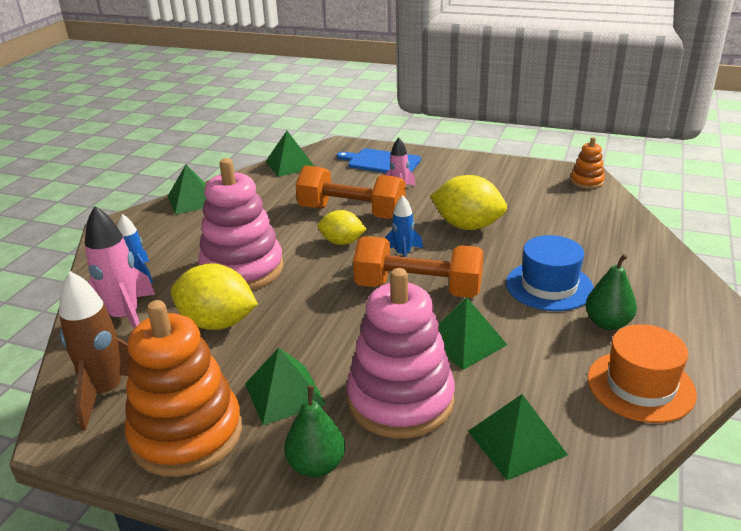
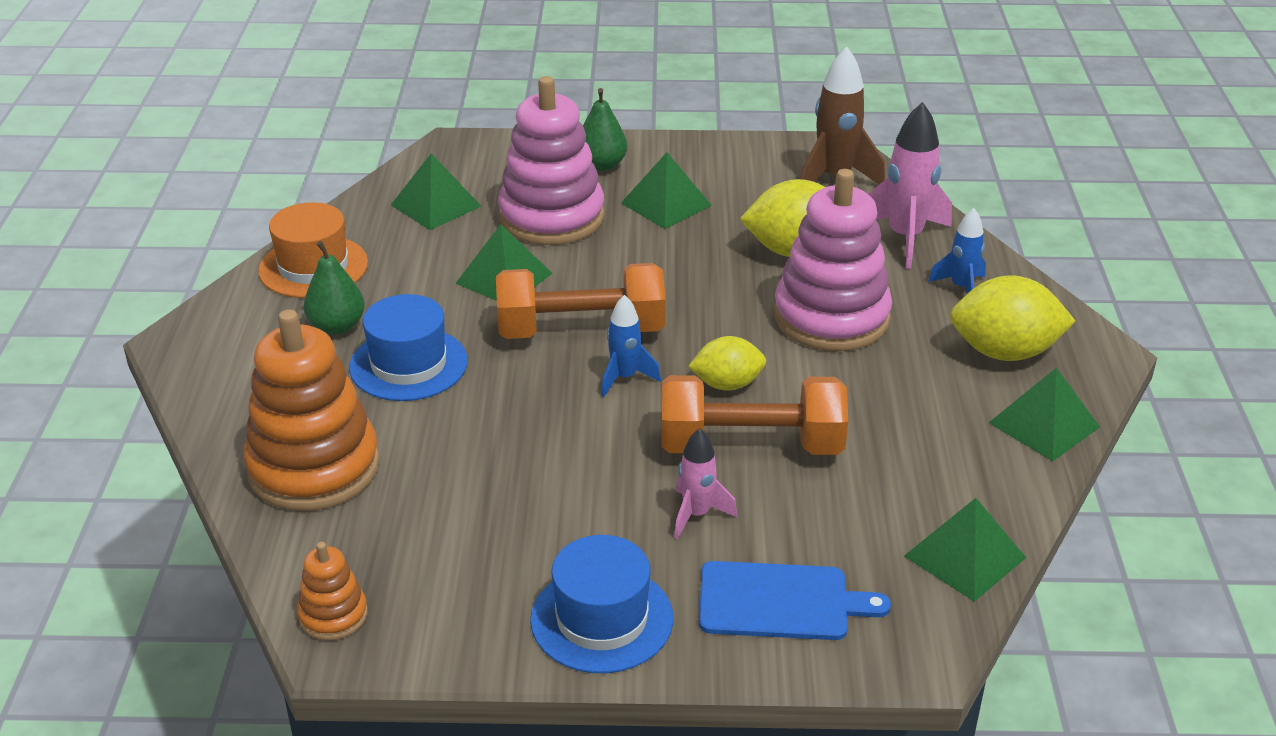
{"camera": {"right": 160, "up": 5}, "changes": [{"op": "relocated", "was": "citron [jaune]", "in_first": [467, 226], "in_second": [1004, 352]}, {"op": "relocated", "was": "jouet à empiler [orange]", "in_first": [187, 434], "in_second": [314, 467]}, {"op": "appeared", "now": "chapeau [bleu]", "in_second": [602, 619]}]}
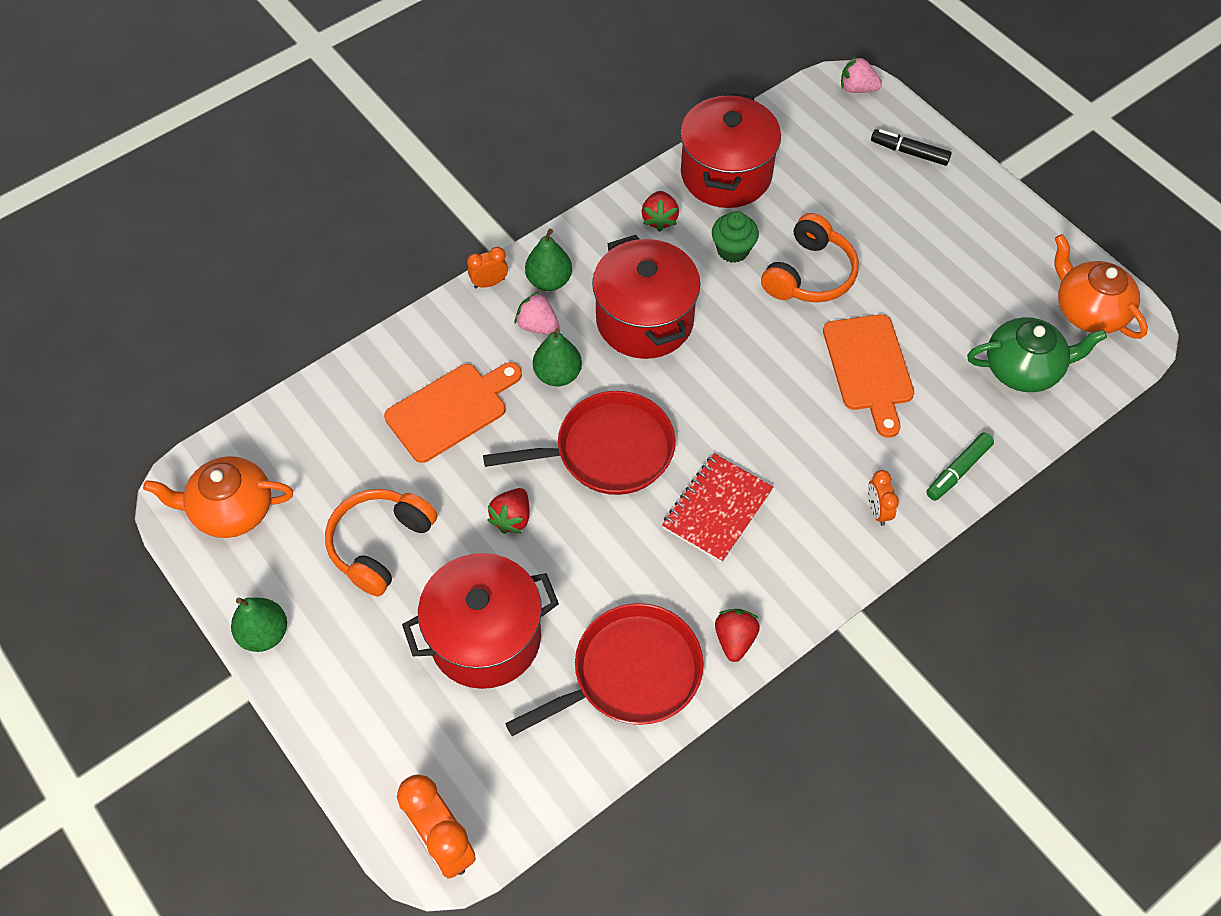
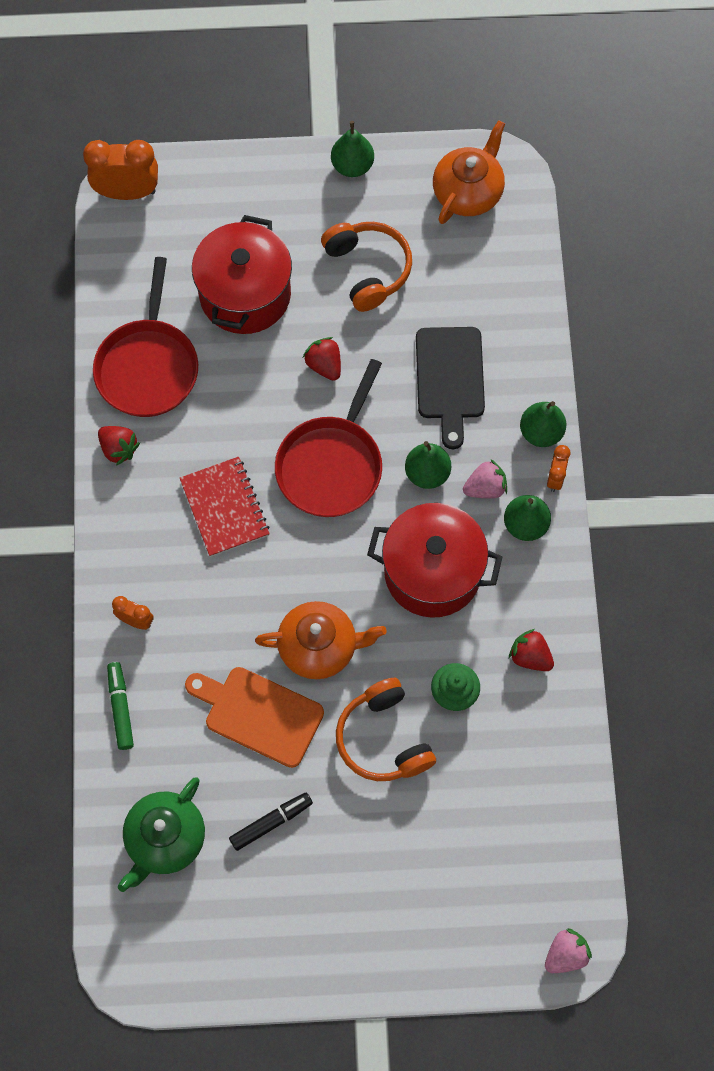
{"camera": {"right": 125, "up": 10}, "changes": [{"op": "missing", "was": "marmite [rouge]", "in_first": [726, 174]}, {"op": "relocated", "was": "feutre [noir]", "in_first": [909, 152], "in_second": [271, 822]}, {"op": "relocated", "was": "théière [orange]", "in_first": [1088, 311], "in_second": [319, 647]}, {"op": "colour", "was": "planche à découper [orange]", "now": "planche à découper [noir]", "in_first": [451, 410], "in_second": [450, 378]}, {"op": "appeared", "now": "poire [vert]", "in_second": [541, 432]}]}
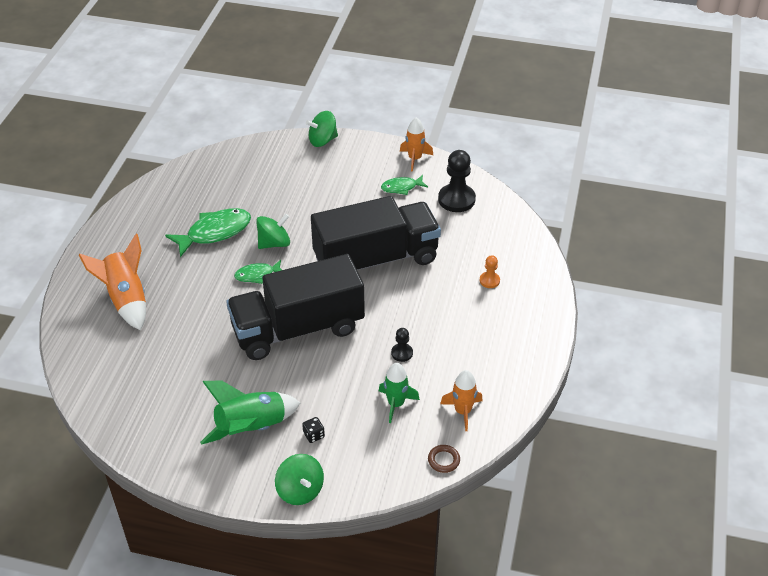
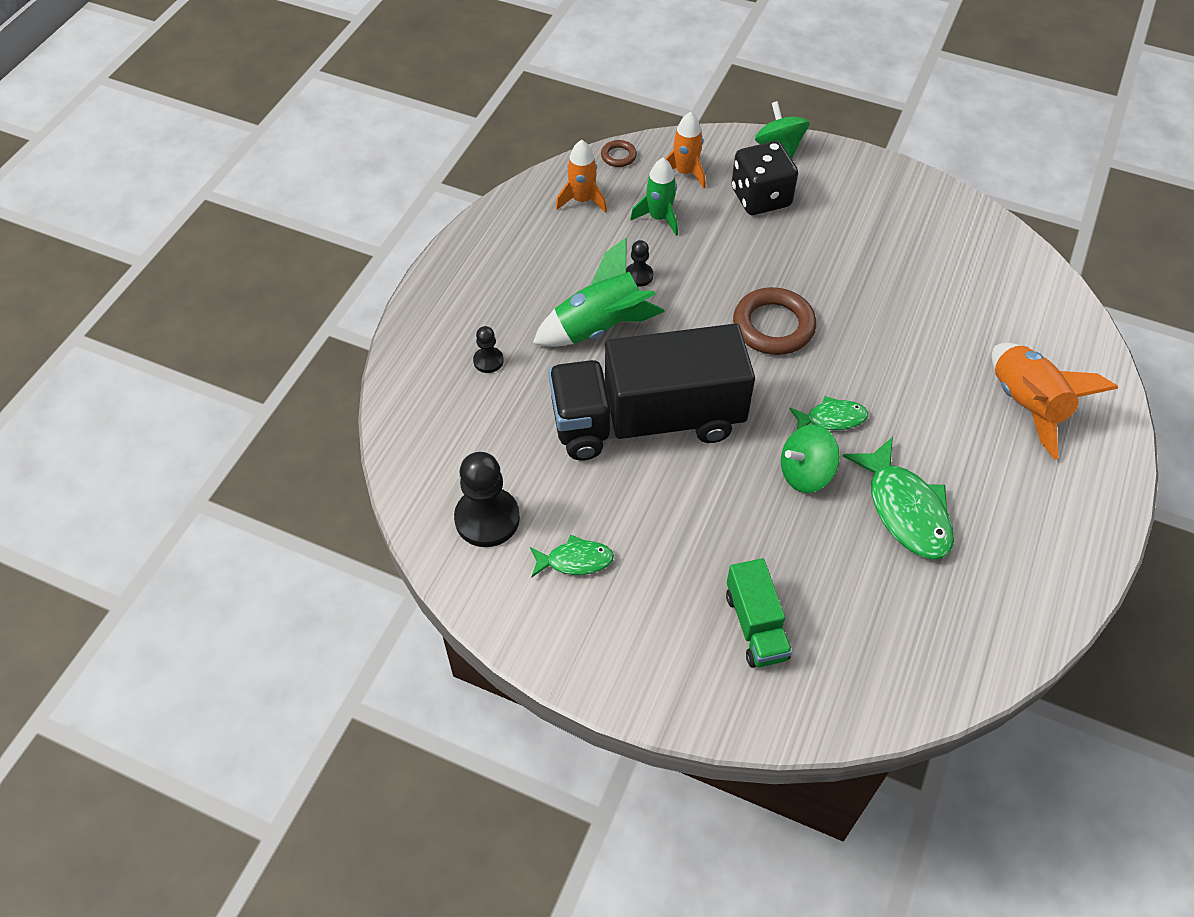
{"camera": {"right": -170, "up": 10}, "changes": [{"op": "missing", "was": "toupie [vert]", "in_first": [322, 140]}, {"op": "relocated", "was": "fusée [orange]", "in_first": [415, 159], "in_second": [685, 172]}, {"op": "spun", "was": "poisson [vert]", "in_first": [215, 232], "in_second": [905, 510], "clockwise": -90}, {"op": "exchanged", "was": "camion [noir]", "now": "anneau [marron]", "in_first": [298, 329], "in_second": [773, 326]}, {"op": "colour", "was": "pion [orange]", "now": "pion [noir]", "in_first": [489, 280], "in_second": [488, 361]}, {"op": "relocated", "was": "fusée [vert]", "in_first": [251, 428], "in_second": [599, 327]}, {"op": "size", "was": "dé [noir]", "in_first": [314, 435], "in_second": [760, 198], "ratio": 2.47}, {"op": "appeared", "now": "camion [vert]", "in_second": [756, 625]}]}
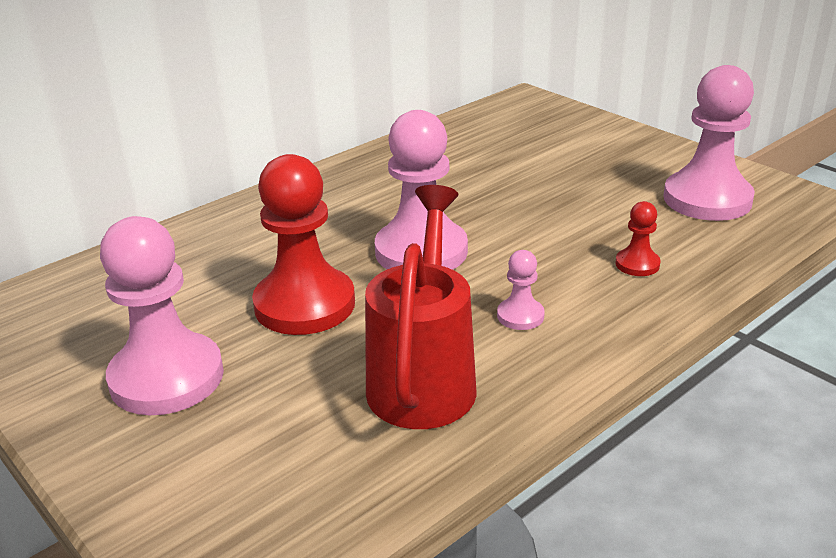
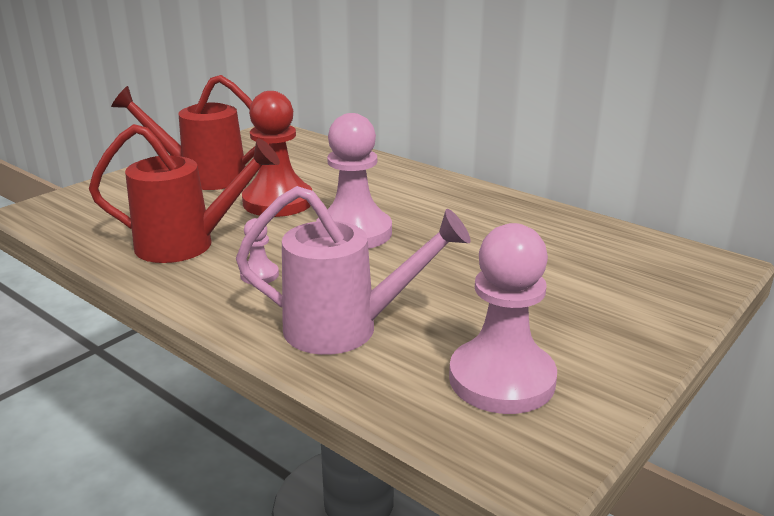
{"camera": {"right": 80, "up": -5}, "changes": [{"op": "exchanged", "was": "pion [rouge]", "now": "arrosoir [rose]", "in_first": [637, 264], "in_second": [345, 329]}, {"op": "exchanged", "was": "pion [rose]", "now": "arrosoir [rouge]", "in_first": [167, 377], "in_second": [204, 177]}]}
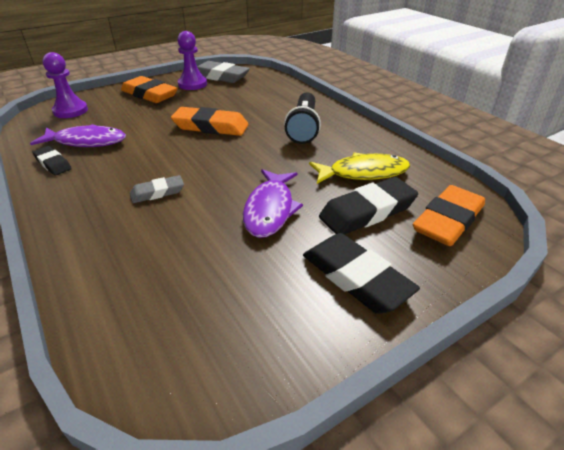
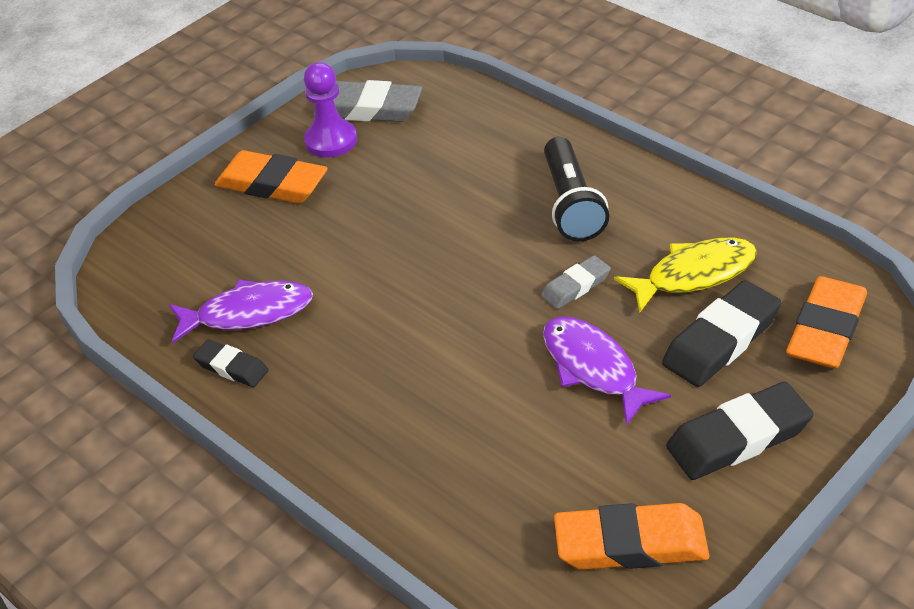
{"camera": {"right": -10, "up": 5}, "changes": [{"op": "missing", "was": "pion [violet]", "in_first": [70, 111]}, {"op": "relocated", "was": "gomme [orange]", "in_first": [211, 126], "in_second": [631, 544]}, {"op": "spun", "was": "poisson [violet]", "in_first": [270, 209], "in_second": [593, 368], "clockwise": 150}, {"op": "relocated", "was": "gomme [gris]", "in_first": [157, 192], "in_second": [576, 286]}, {"op": "spun", "was": "gomme [noir]", "in_first": [356, 277], "in_second": [738, 438], "clockwise": -60}]}
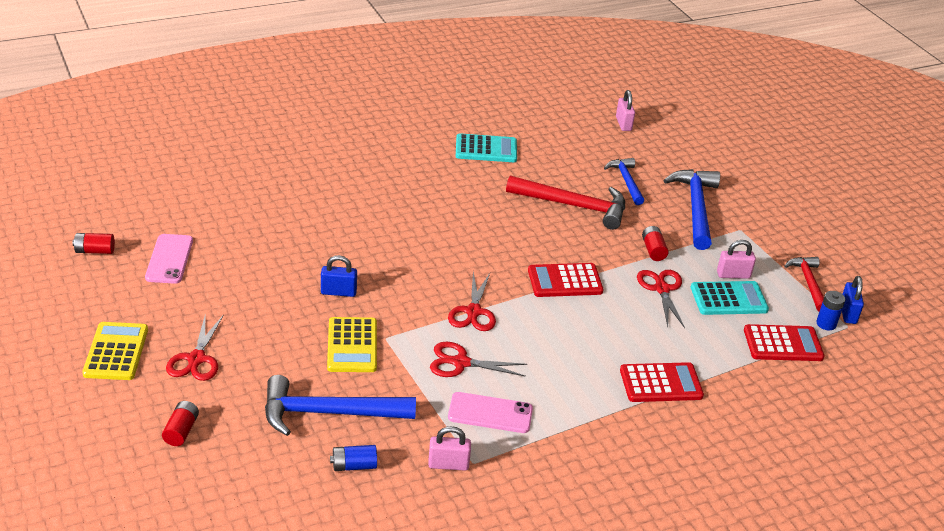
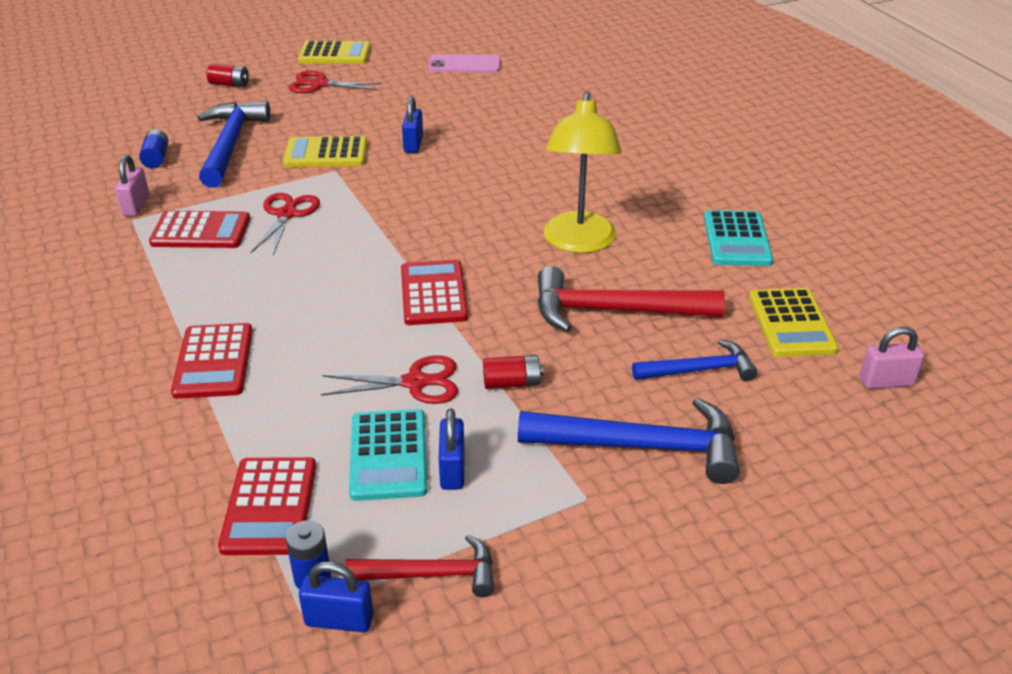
{"camera": {"right": 95, "up": 0}, "changes": [{"op": "spun", "was": "marteau [rouge]", "in_first": [573, 206], "in_second": [614, 311], "clockwise": 75}, {"op": "missing", "was": "pile [rouge]", "in_first": [95, 251]}, {"op": "colour", "was": "cadenas [rose]", "now": "cadenas [bleu]", "in_first": [733, 275], "in_second": [452, 470]}, {"op": "missing", "was": "ciseaux [rouge]", "in_first": [473, 312]}, {"op": "exchanged", "was": "téléphone [rose]", "now": "calculatrice [rouge]", "in_first": [490, 413], "in_second": [201, 231]}, {"op": "appeared", "now": "lampe [jaune]", "in_second": [579, 243]}, {"op": "appeared", "now": "calculatrice [jaune]", "in_second": [791, 323]}]}
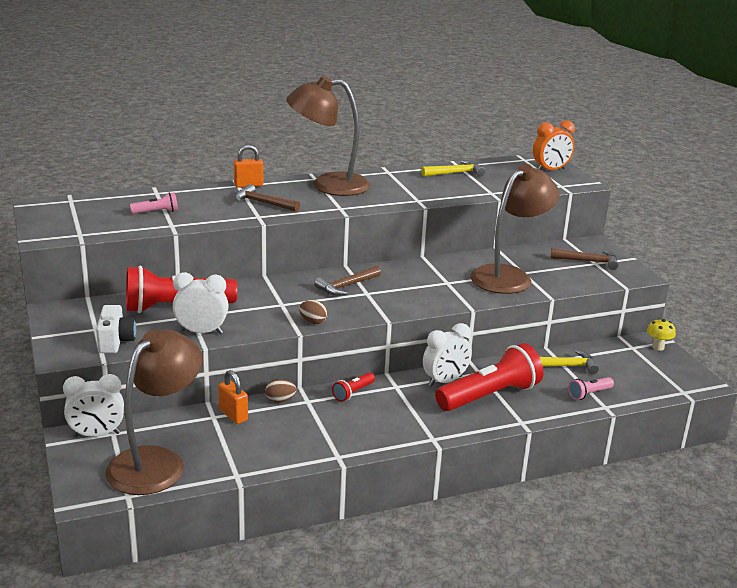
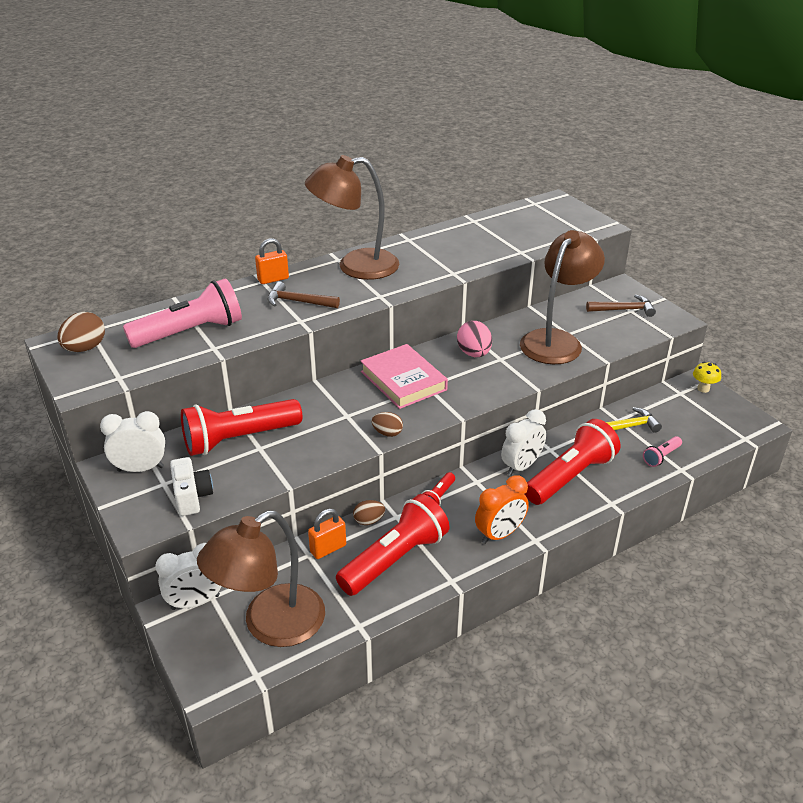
{"camera": {"right": -10, "up": 10}, "changes": [{"op": "relocated", "was": "réveil [orange]", "in_first": [550, 170], "in_second": [499, 534]}, {"op": "missing", "was": "marteau [jaune]", "in_first": [455, 173]}, {"op": "size", "was": "lampe de poche [rose]", "in_first": [157, 212], "in_second": [190, 332], "ratio": 2.22}, {"op": "exchanged", "was": "marteau [marron]", "now": "livre [rose]", "in_first": [346, 286], "in_second": [403, 380]}, {"op": "relocated", "was": "réveil [blanc]", "in_first": [201, 332], "in_second": [140, 469]}, {"op": "spun", "was": "lampe [marron]", "in_first": [156, 462], "in_second": [270, 625], "clockwise": -150}, {"op": "spun", "was": "cadenas [orange]", "in_first": [233, 415], "in_second": [328, 549], "clockwise": -75}, {"op": "appeared", "now": "œuf [marron]", "in_second": [85, 348]}, {"op": "appeared", "now": "œuf [rose]", "in_second": [474, 354]}, {"op": "appeared", "now": "lampe de poche [rouge]", "in_second": [395, 559]}]}
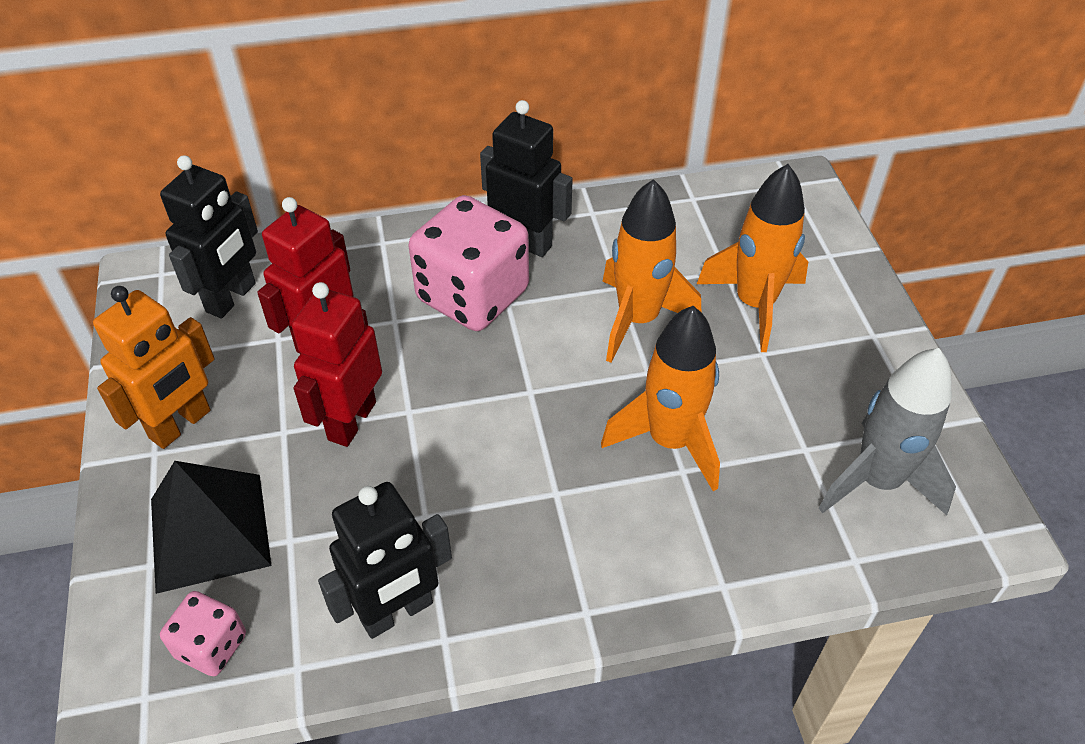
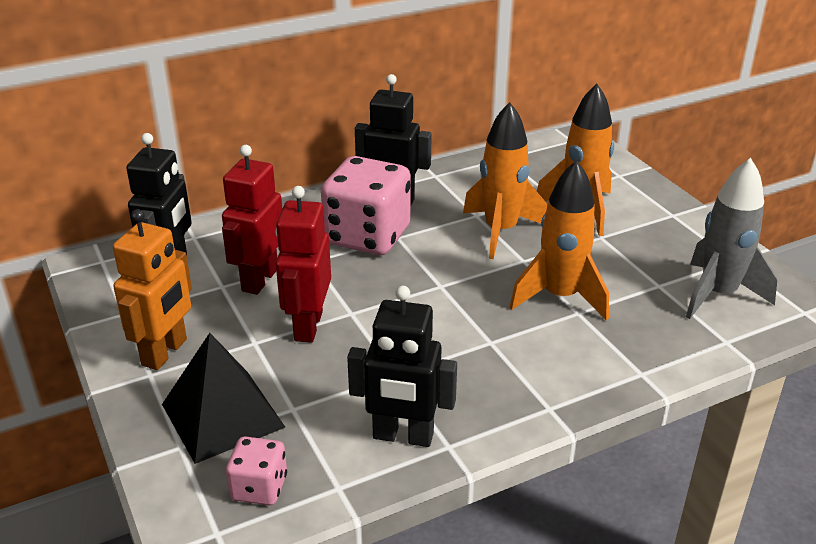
{"camera": {"right": -15, "up": -15}, "changes": [{"op": "spun", "was": "robot [noir]", "in_first": [397, 612], "in_second": [403, 436], "clockwise": 60}]}
